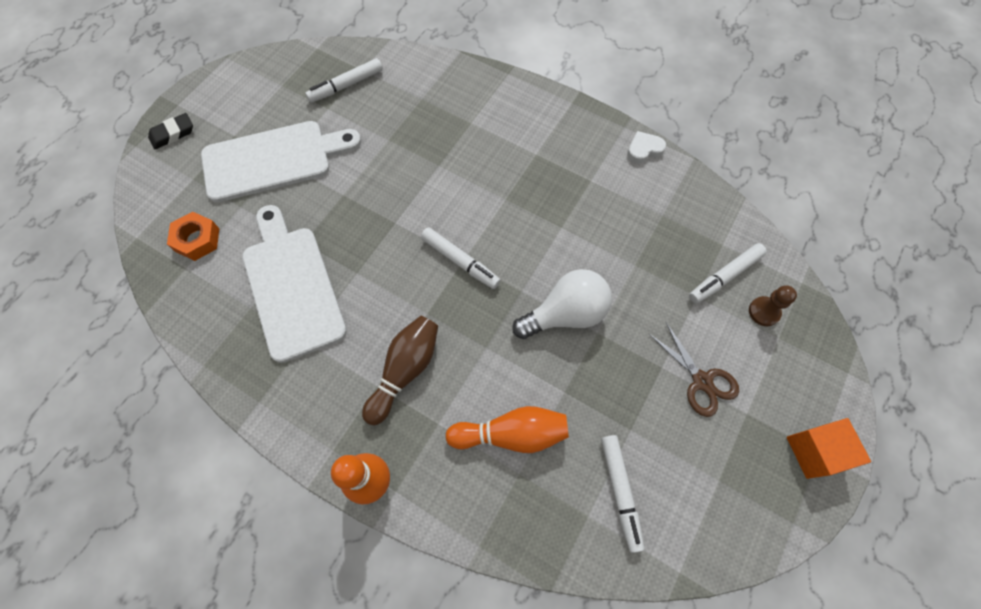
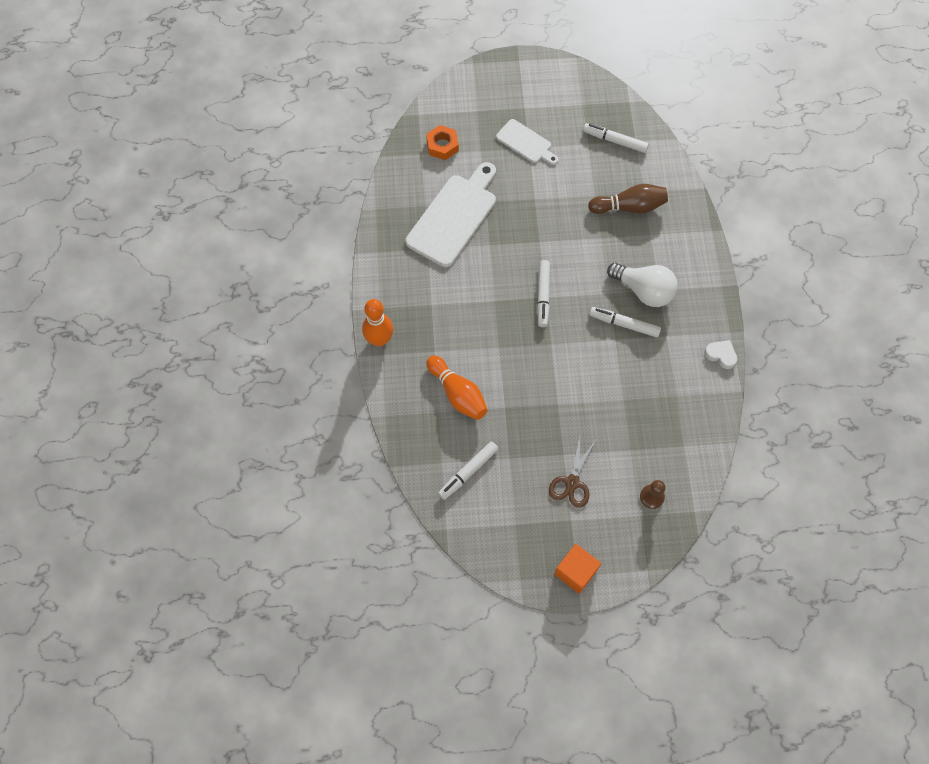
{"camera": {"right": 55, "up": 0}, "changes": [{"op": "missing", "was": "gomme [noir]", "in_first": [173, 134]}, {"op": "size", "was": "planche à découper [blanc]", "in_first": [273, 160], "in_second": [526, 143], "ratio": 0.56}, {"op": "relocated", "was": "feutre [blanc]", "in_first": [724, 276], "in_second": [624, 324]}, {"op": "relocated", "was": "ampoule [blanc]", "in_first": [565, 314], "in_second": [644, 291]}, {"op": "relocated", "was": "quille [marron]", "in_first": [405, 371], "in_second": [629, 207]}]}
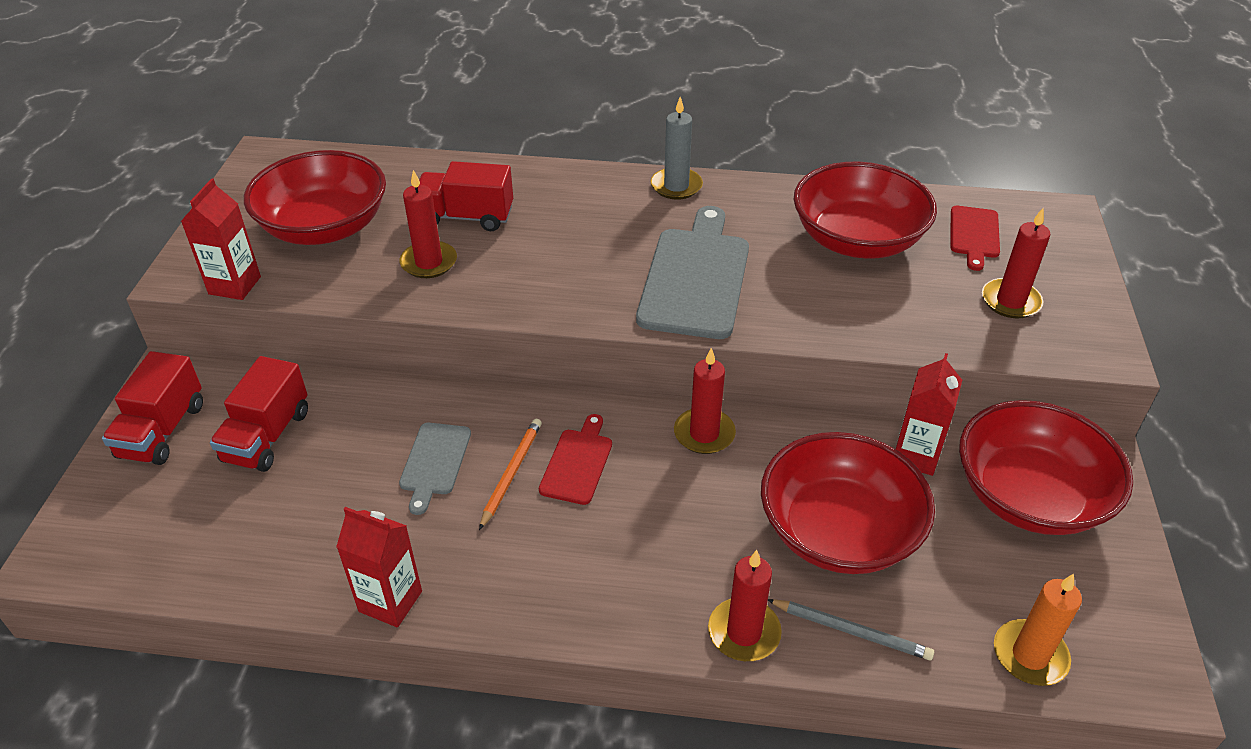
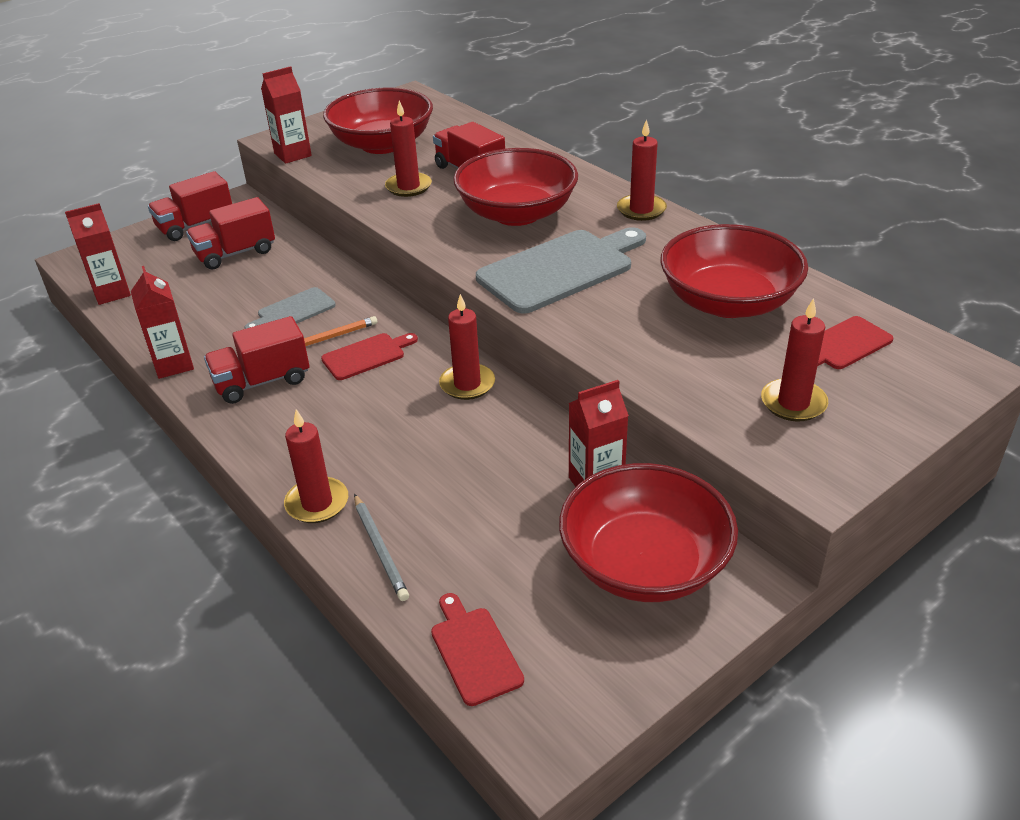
{"camera": {"right": 45, "up": -5}, "changes": [{"op": "colour", "was": "bougie [gris]", "now": "bougie [rouge]", "in_first": [676, 186], "in_second": [641, 210]}, {"op": "relocated", "was": "bol [rouge]", "in_first": [838, 531], "in_second": [517, 213]}, {"op": "exchanged", "was": "bougie [orange]", "now": "planche à découper [rouge]", "in_first": [1030, 655], "in_second": [474, 651]}, {"op": "appeared", "now": "brique de lait [rouge]", "in_second": [111, 293]}, {"op": "appeared", "now": "camion [rouge]", "in_second": [262, 382]}]}
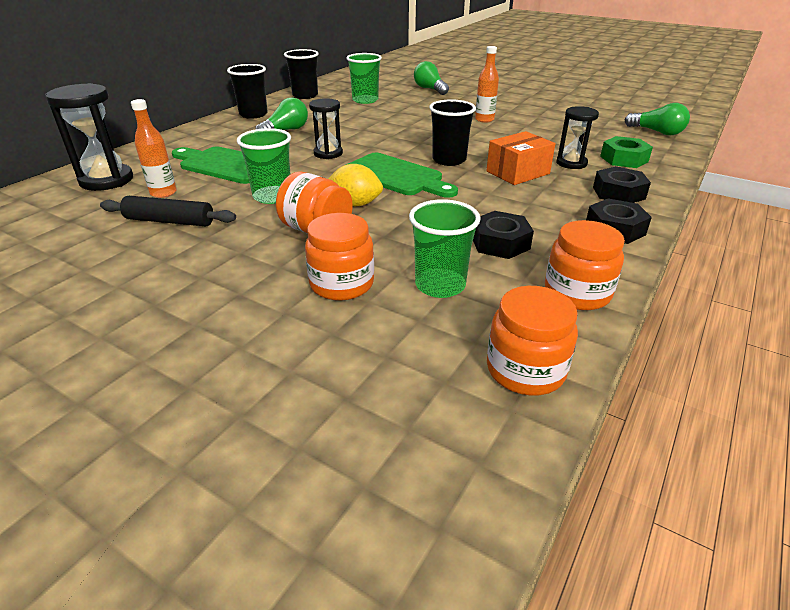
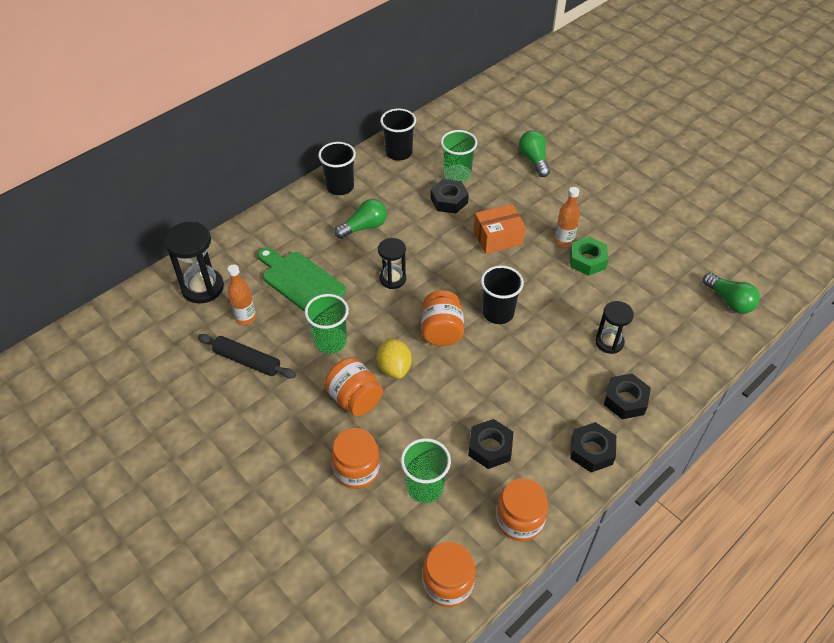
{"camera": {"right": 15, "up": 15}, "changes": [{"op": "relocated", "was": "boîte [orange]", "in_first": [517, 172], "in_second": [498, 238]}, {"op": "relocated", "was": "écrou [vert]", "in_first": [624, 159], "in_second": [587, 260]}, {"op": "exchanged", "was": "planche à découper [vert]", "now": "bocal [orange]", "in_first": [396, 176], "in_second": [441, 331]}, {"op": "spun", "was": "citron [jaune]", "in_first": [355, 204], "in_second": [394, 368], "clockwise": 45}, {"op": "appeared", "now": "écrou [noir]", "in_second": [449, 200]}]}
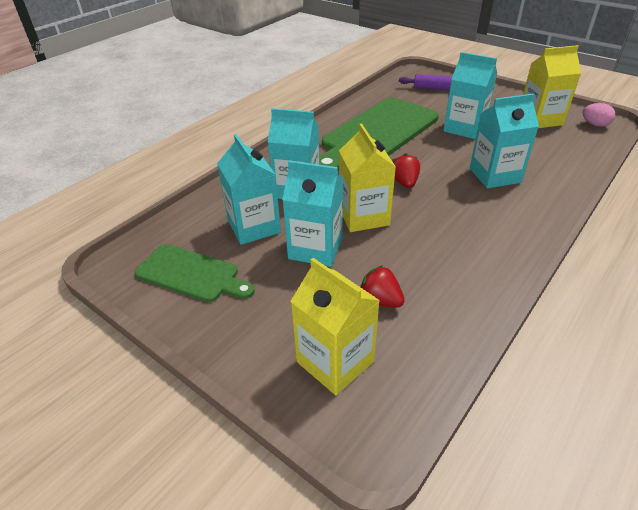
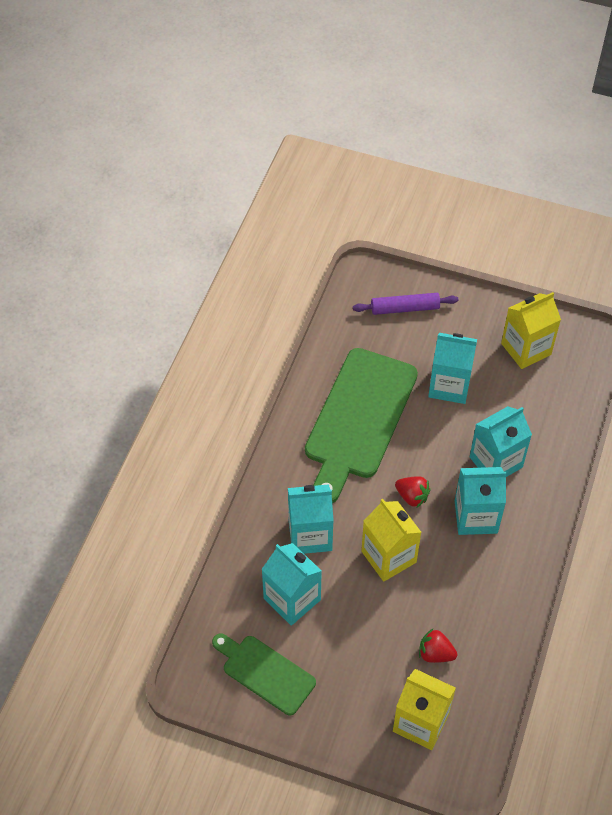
{"camera": {"right": -20, "up": 15}, "changes": [{"op": "missing", "was": "œuf [rose]", "in_first": [595, 124]}, {"op": "spun", "was": "fraise [rouge]", "in_first": [404, 182], "in_second": [412, 496], "clockwise": 150}, {"op": "relocated", "was": "brique de lait [turquoise]", "in_first": [315, 248], "in_second": [476, 516]}, {"op": "spun", "was": "planche à découper [vert]", "in_first": [191, 274], "in_second": [265, 672], "clockwise": -150}]}
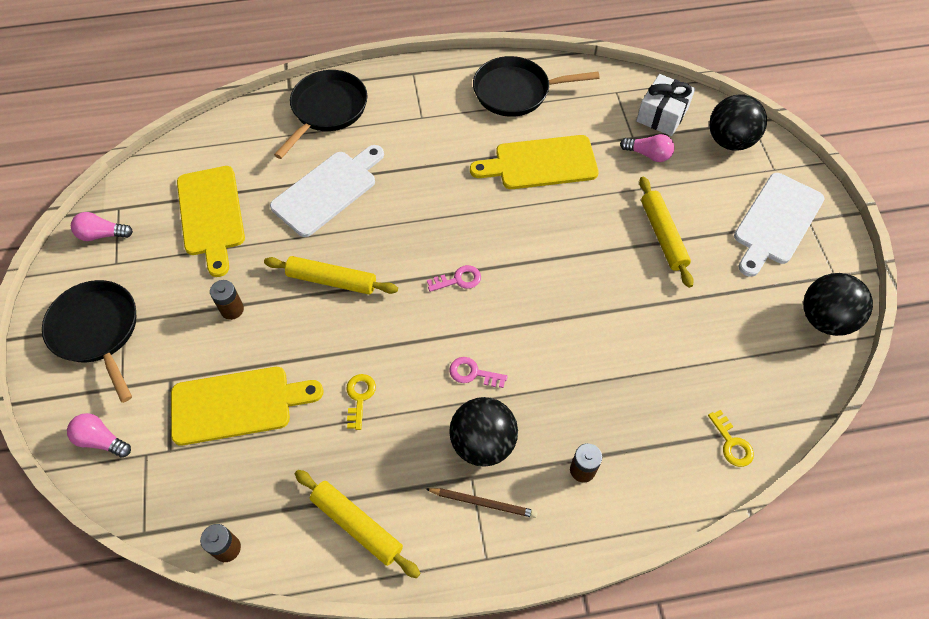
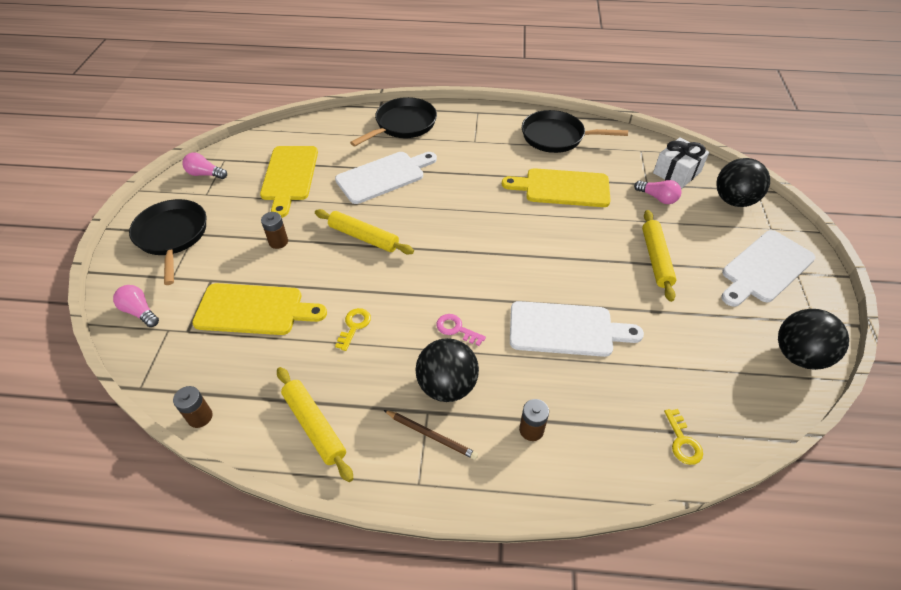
{"camera": {"right": 15, "up": -10}, "changes": [{"op": "missing", "was": "clé [rose]", "in_first": [458, 280]}, {"op": "appeared", "now": "planche à découper [blanc]", "in_second": [566, 329]}]}
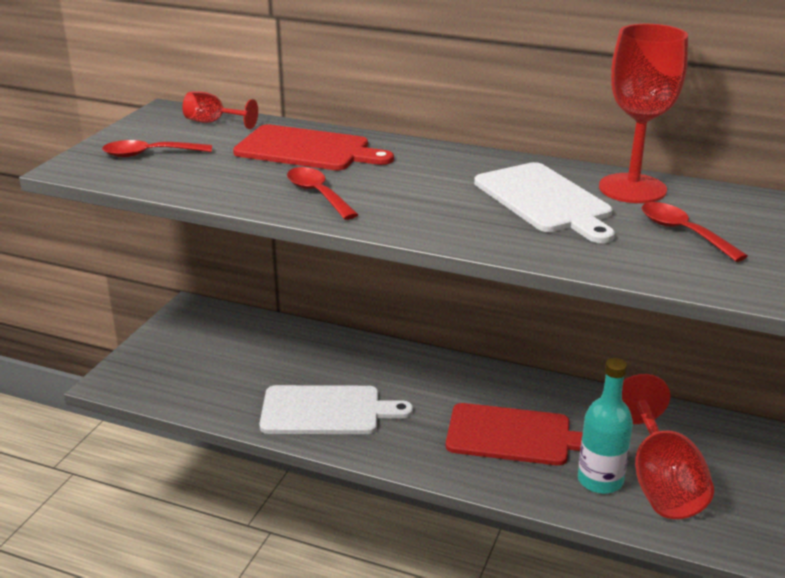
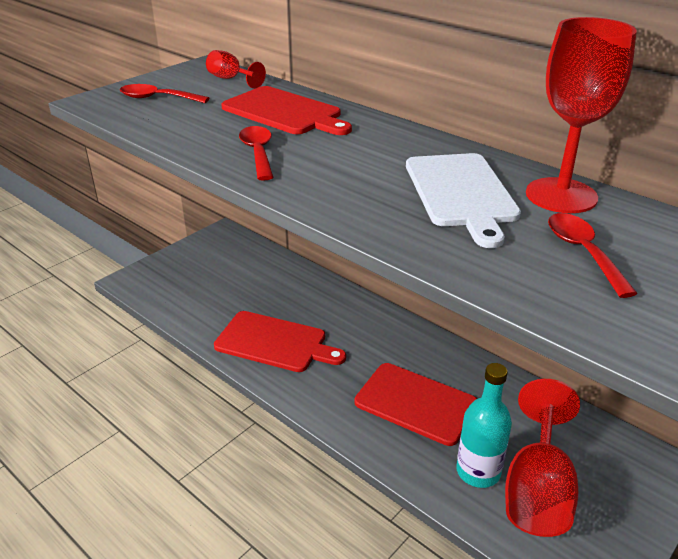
{"camera": {"right": 20, "up": 5}, "changes": [{"op": "colour", "was": "planche à découper [blanc]", "now": "planche à découper [rouge]", "in_first": [326, 411], "in_second": [275, 342]}]}
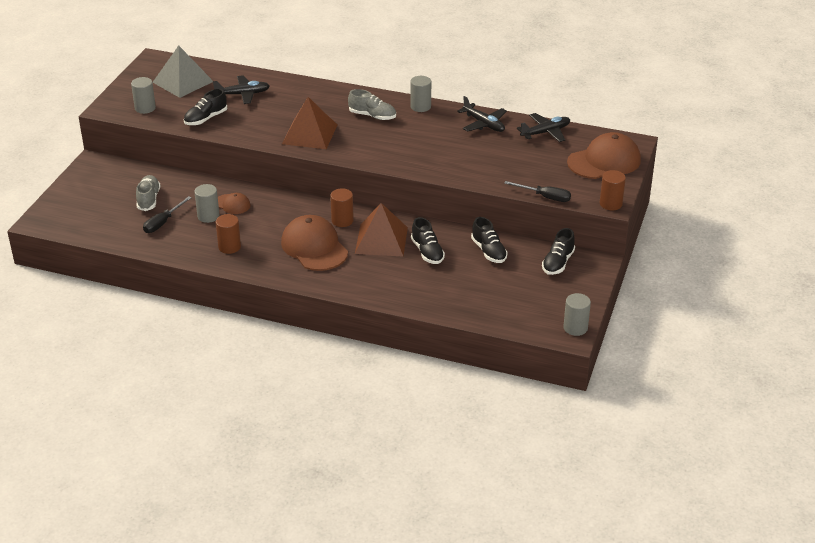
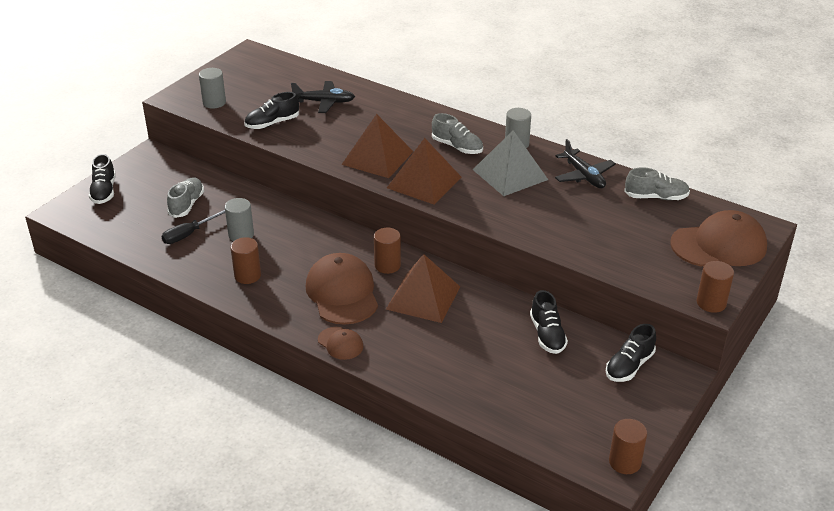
{"camera": {"right": 15, "up": 0}, "changes": [{"op": "relocated", "was": "pyramide [gris]", "in_first": [183, 81], "in_second": [510, 174]}, {"op": "exchanged", "was": "avion [noir]", "now": "chaussure [gris]", "in_first": [545, 132], "in_second": [656, 197]}, {"op": "missing", "was": "tournevis [noir]", "in_first": [545, 197]}, {"op": "relocated", "was": "casquette [marron]", "in_first": [232, 204], "in_second": [340, 343]}, {"op": "relocated", "was": "chaussure [noir]", "in_first": [427, 252], "in_second": [104, 191]}, {"op": "colour", "was": "cylindre [gris]", "now": "cylindre [marron]", "in_first": [575, 328], "in_second": [625, 462]}, {"op": "appeared", "now": "pyramide [marron]", "in_second": [424, 182]}]}
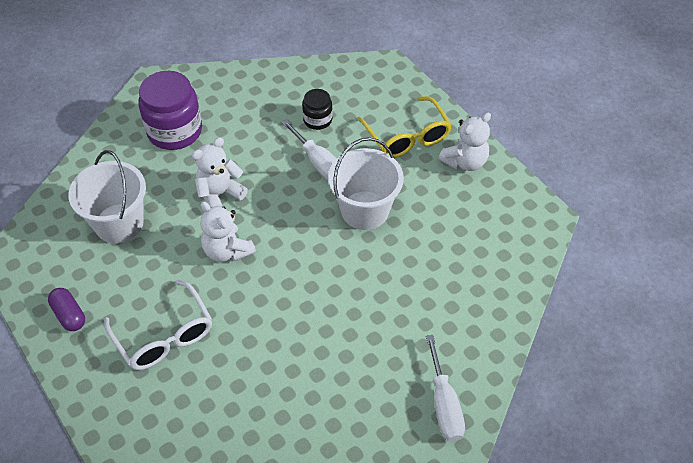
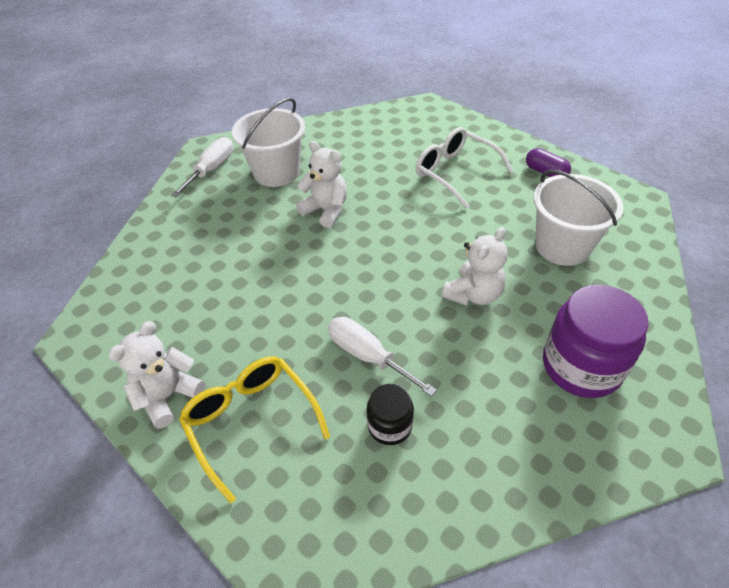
{"camera": {"right": 170, "up": -5}, "changes": [{"op": "relocated", "was": "seau [blanc]", "in_first": [364, 210], "in_second": [276, 172]}, {"op": "relocated", "was": "ours en peluche [blanc]", "in_first": [227, 251], "in_second": [326, 210]}, {"op": "spun", "was": "tournevis [blanc]", "in_first": [444, 404], "in_second": [211, 169], "clockwise": 45}]}
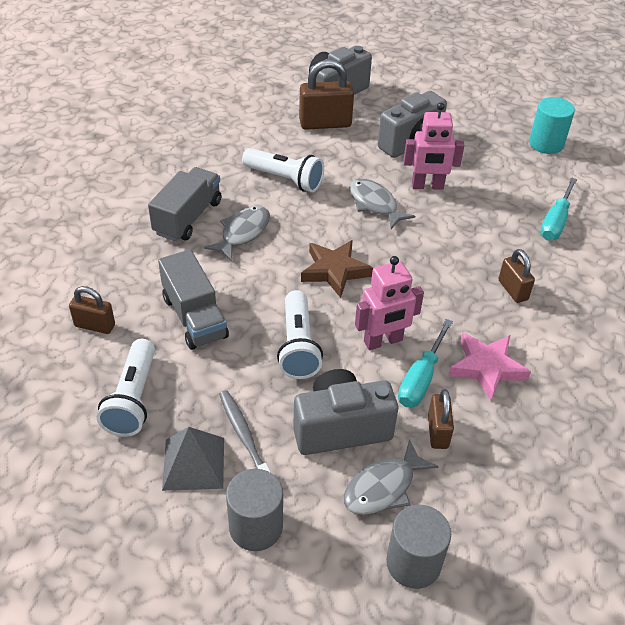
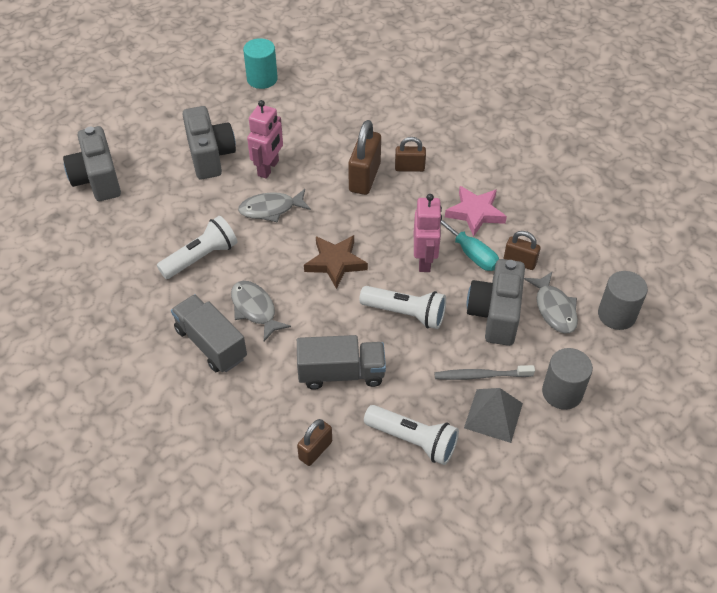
{"camera": {"right": -65, "up": 5}, "changes": [{"op": "relocated", "was": "cadenas [marron]", "in_first": [325, 123], "in_second": [364, 177]}, {"op": "missing", "was": "tournevis [turquoise]", "in_first": [555, 222]}]}
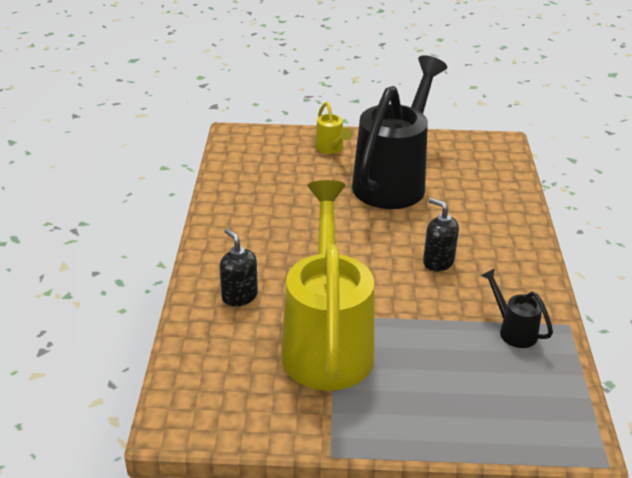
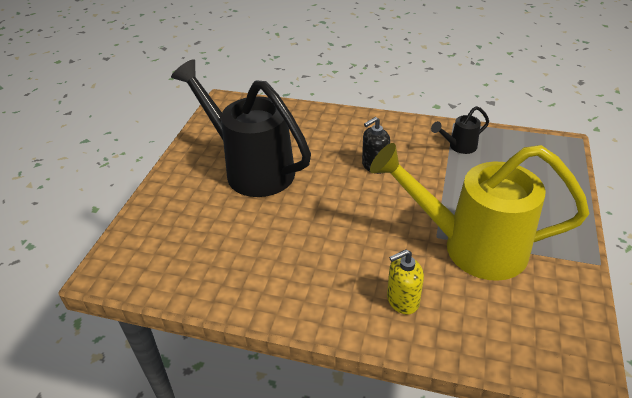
{"camera": {"right": -75, "up": 5}, "changes": [{"op": "missing", "was": "arrosoir [jaune]", "in_first": [331, 149]}, {"op": "colour", "was": "distributeur de savon [noir]", "now": "distributeur de savon [jaune]", "in_first": [239, 296], "in_second": [402, 300]}]}
